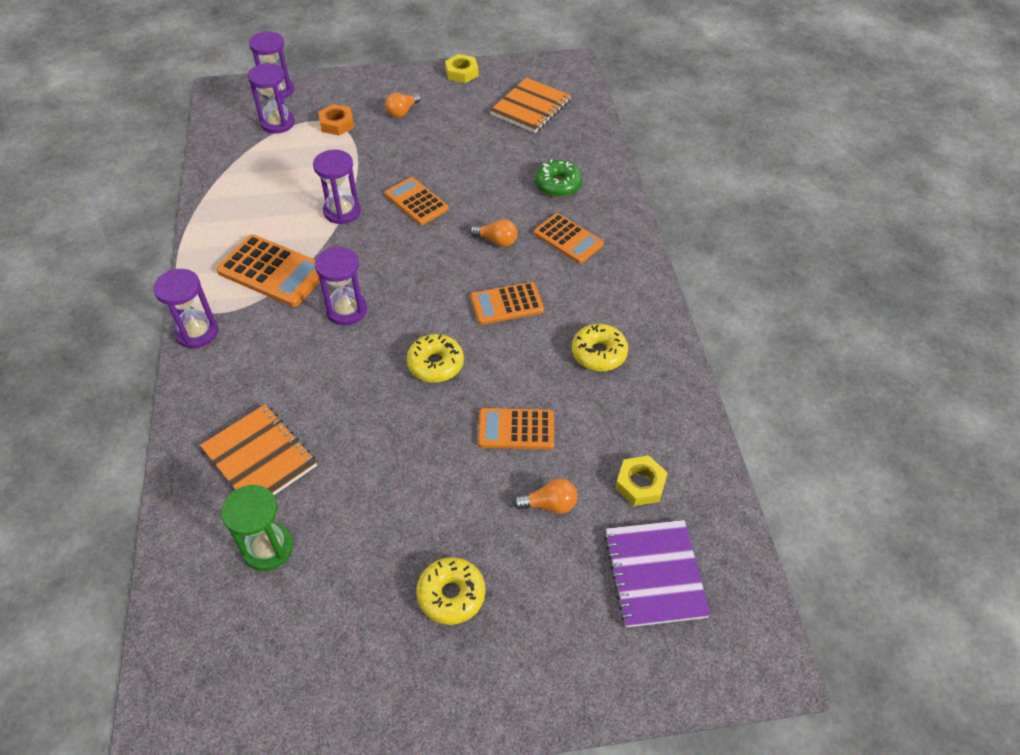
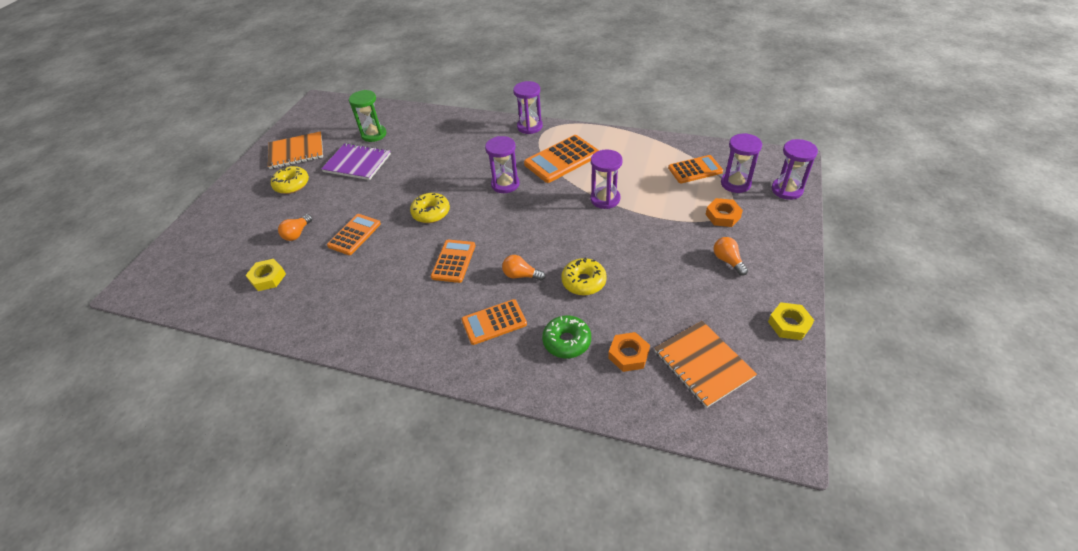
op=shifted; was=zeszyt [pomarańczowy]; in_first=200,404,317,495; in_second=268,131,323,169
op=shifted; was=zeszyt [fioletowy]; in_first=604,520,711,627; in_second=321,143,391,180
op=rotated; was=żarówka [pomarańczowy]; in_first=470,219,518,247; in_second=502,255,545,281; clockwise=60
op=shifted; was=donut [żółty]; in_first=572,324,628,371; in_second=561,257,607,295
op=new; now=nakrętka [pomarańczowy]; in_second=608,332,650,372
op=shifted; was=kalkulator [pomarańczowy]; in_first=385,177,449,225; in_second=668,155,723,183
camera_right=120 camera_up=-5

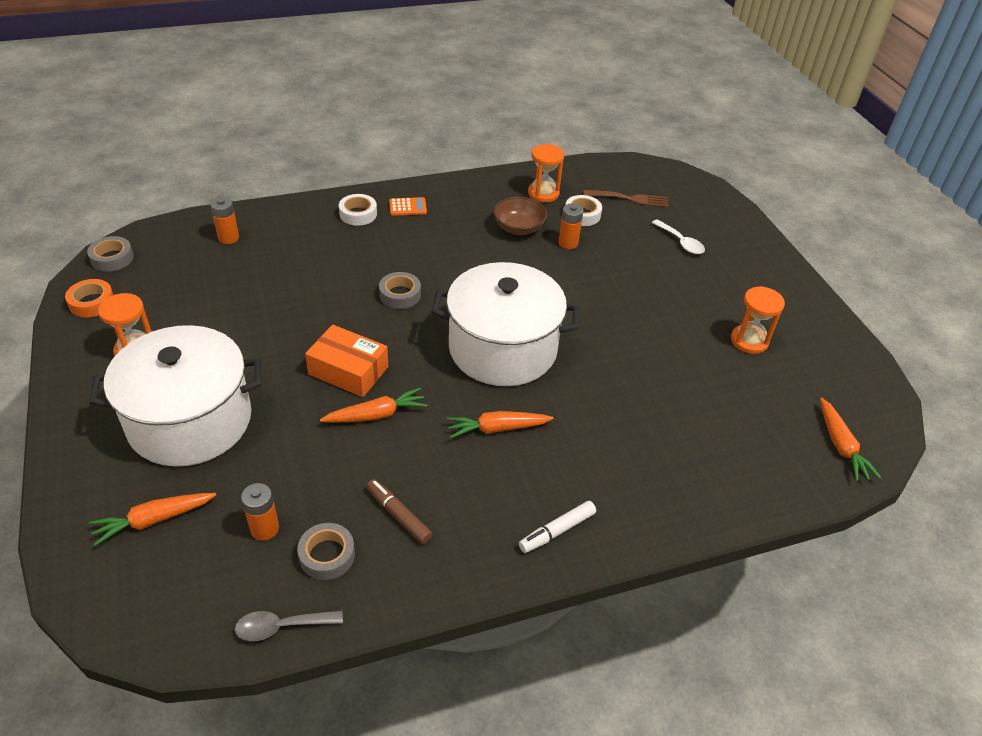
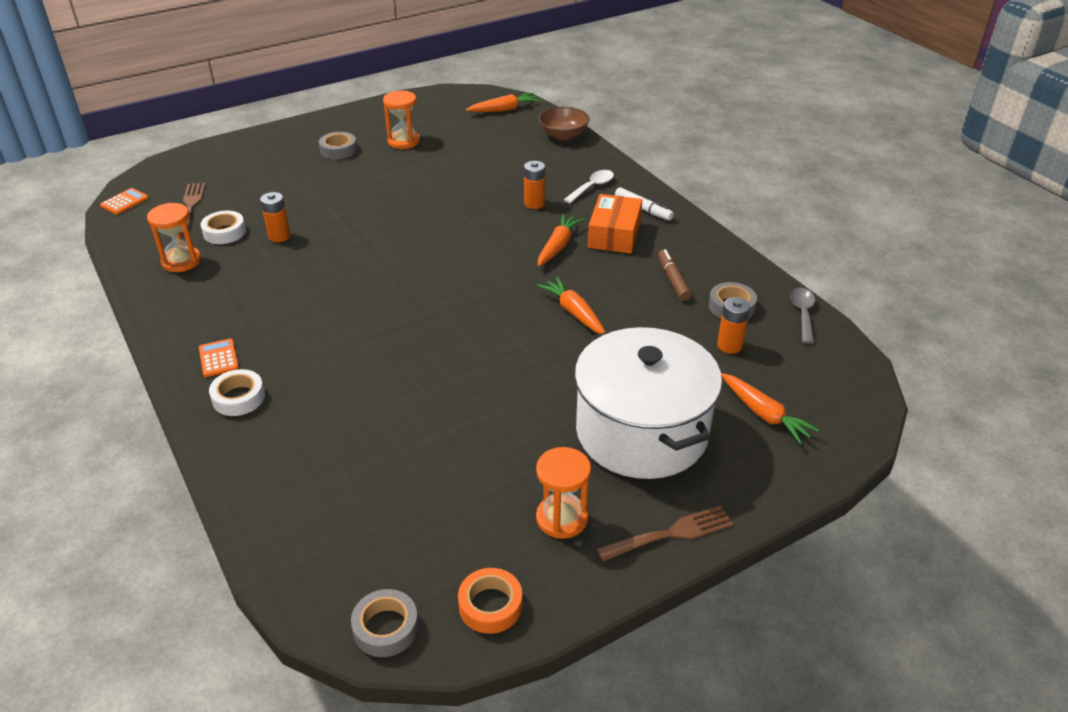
op=new; now=kalkulator [pomarańczowy]; in_second=100,188,149,215
op=shifted; was=taśma klejąca [szary]; in_first=379,272,421,309; in_second=319,132,357,160
op=shifted; was=bateria [pomarańczowy]; in_first=210,197,239,244; in_second=524,161,545,209
op=rotated; was=marchewka [pomarańczowy]; in_first=446,411,554,438; in_second=538,214,584,266; clockwise=-135
op=shifted; was=miska [brązowy]; in_first=493,197,547,235; in_second=539,107,590,140
op=shifted; was=łyżka [biały]; in_first=652,219,705,254; in_second=564,170,614,203
op=shifted; was=pudełko [pomarańczowy]; in_first=305,325,388,397; in_second=588,194,642,254
op=new; now=widelec [brązowy]; in_second=597,505,734,562
op=rotated; was=flamaster [brązowy]; in_first=366,479,433,544; in_second=658,249,692,301; clockwise=135
op=rotated; was=łyżka [szary]; in_first=235,610,343,641; in_second=790,288,815,344; clockwise=-150
op=gone; was=garnek [biały]; in_first=432,262,580,386
camera_right=-100 camera_up=-5

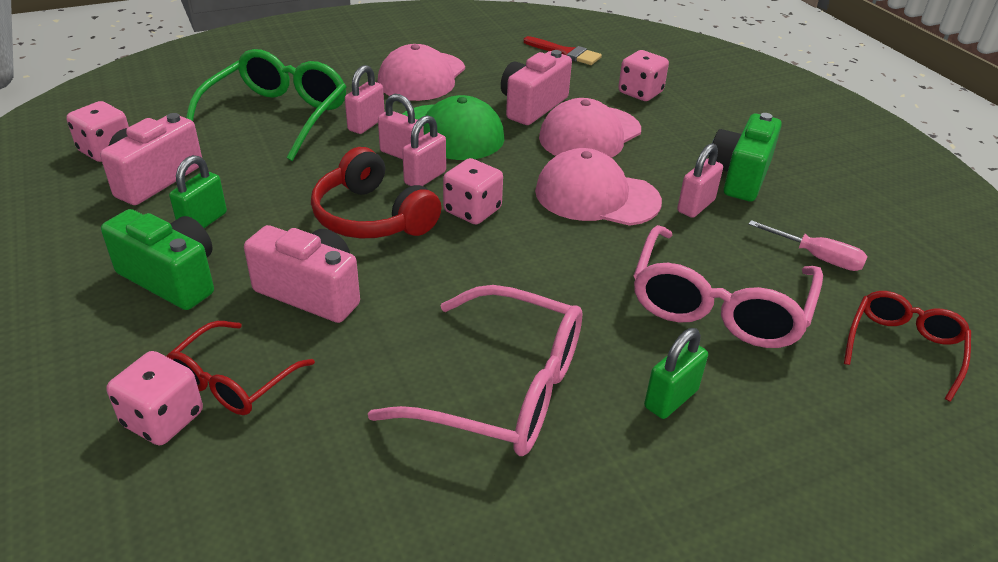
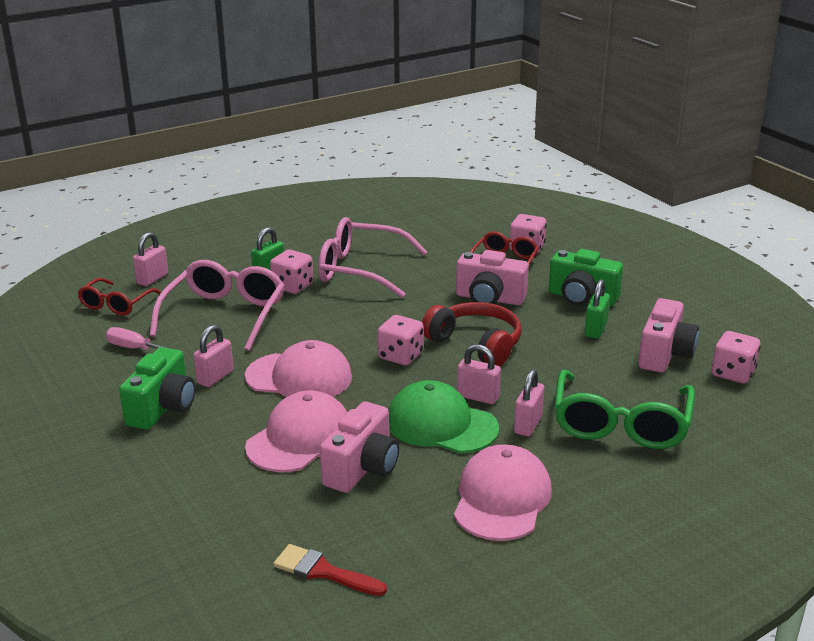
op=shifted; was=kłódka [różowy]; in_first=402,115,446,186; in_second=133,232,168,286
op=shifted; was=kostka do gry [różowy]; in_first=618,50,669,101; in_second=270,250,314,294
camera_right=175 camera_up=-10

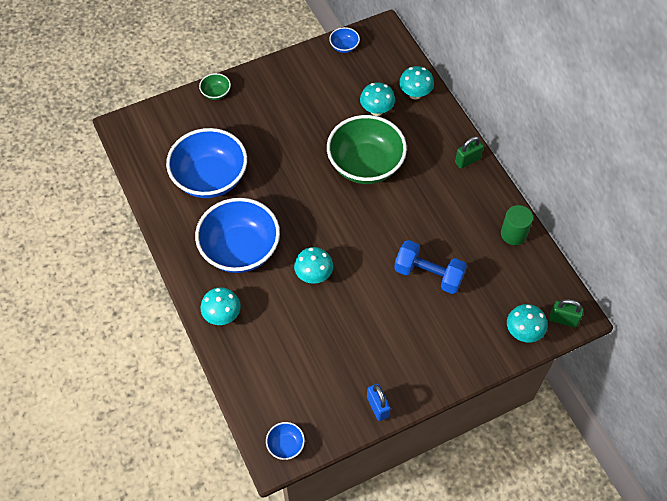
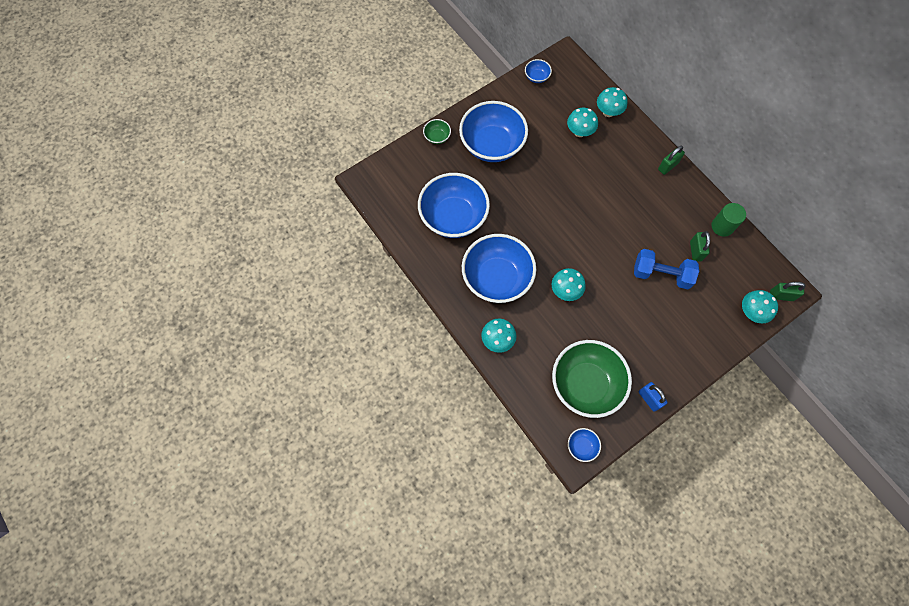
op=new; now=miska [niebieski]; in_second=459,101,528,162
op=shifted; was=miska [zielony]; in_first=327,115,407,184; in_second=552,340,632,418
op=new; now=kłódka [zielony]; in_second=690,231,710,261
camera_right=-10 camera_up=10

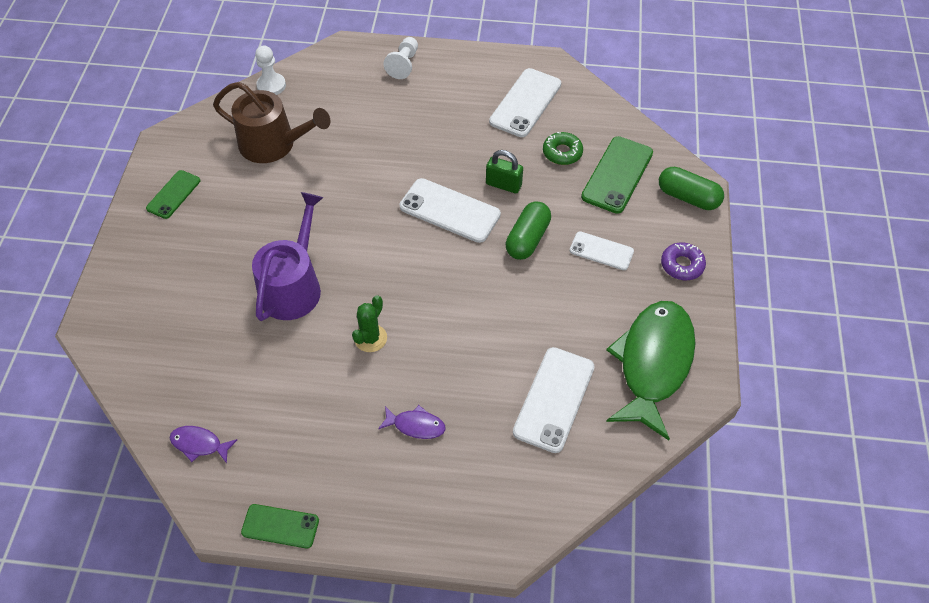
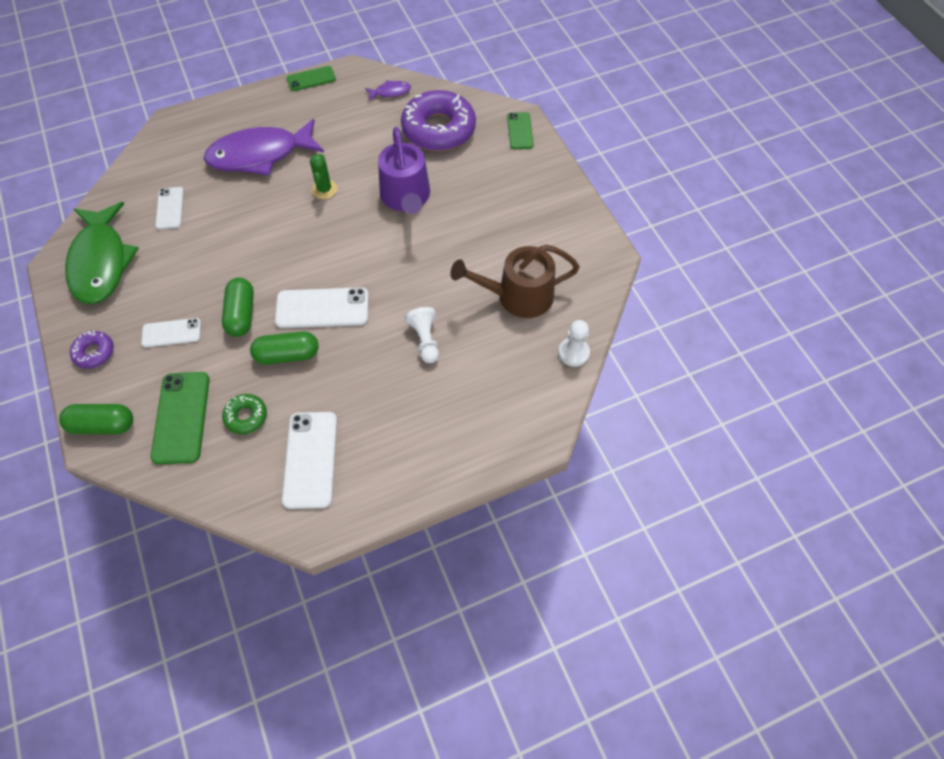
op=scaled; was=telefon [biały]; in_first=513,347,595,453; in_second=155,187,184,230; ratio=0.61
op=scaled; was=ryba [fioletowy]; in_first=378,405,446,439; in_second=204,119,324,175; ratio=2.41
op=swapped; was=kłódka [zielony]; now=kapsułka [zielony]; in_first=486,150,523,193; in_second=250,331,318,365
op=new; now=donut [fioletowy]; in_second=401,90,476,151
op=shifted; was=pionek [biały]; in_first=384,37,418,79; in_second=405,307,439,363
op=shifted; was=telefon [zielony]; in_first=146,170,200,219; in_second=507,112,534,149
camera_right=150 camera_up=5

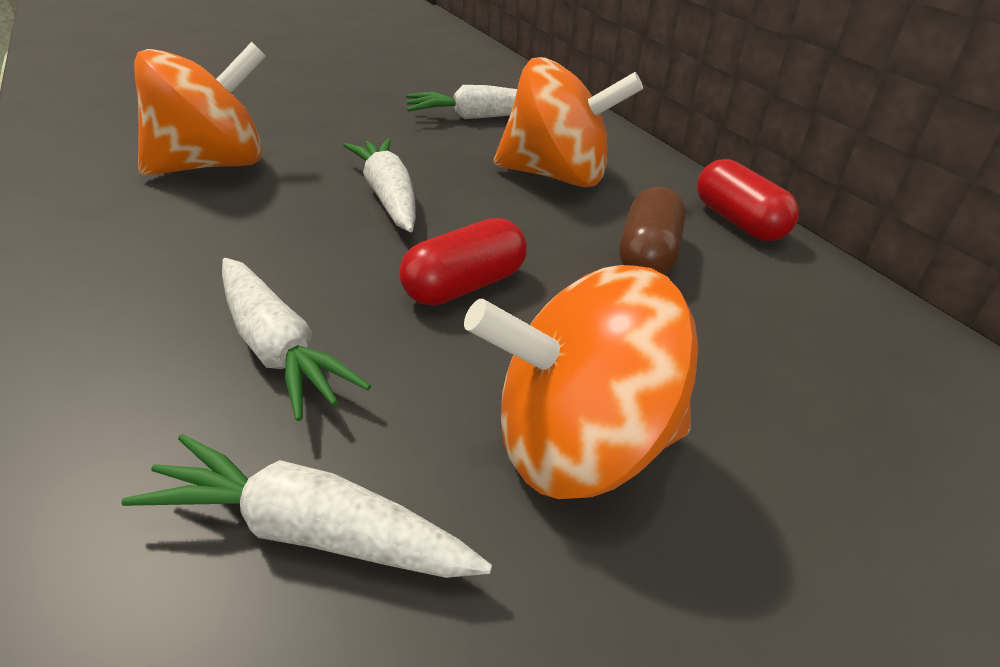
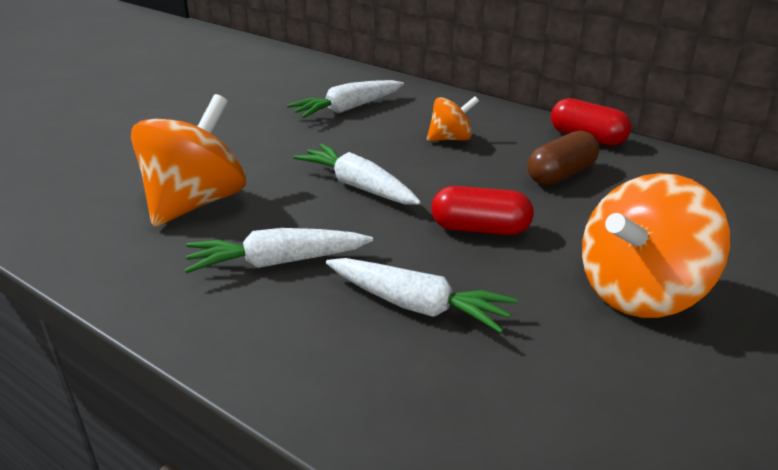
op=shifted; was=marchewka [biały]; in_first=121,434,492,578; in_second=185,228,373,273
op=scaled; was=bączek [pomarańczowy]; in_first=494,57,643,187; in_second=427,96,479,141; ratio=0.52
op=rotated; was=kapsułka [czerwony]; in_first=399,218,527,306; in_second=431,186,534,235; clockwise=75
op=rotated; was=kapsułka [brązowy]; in_first=619,187,686,274; in_second=527,131,599,185; clockwise=60
camera_right=-25 camera_up=-5

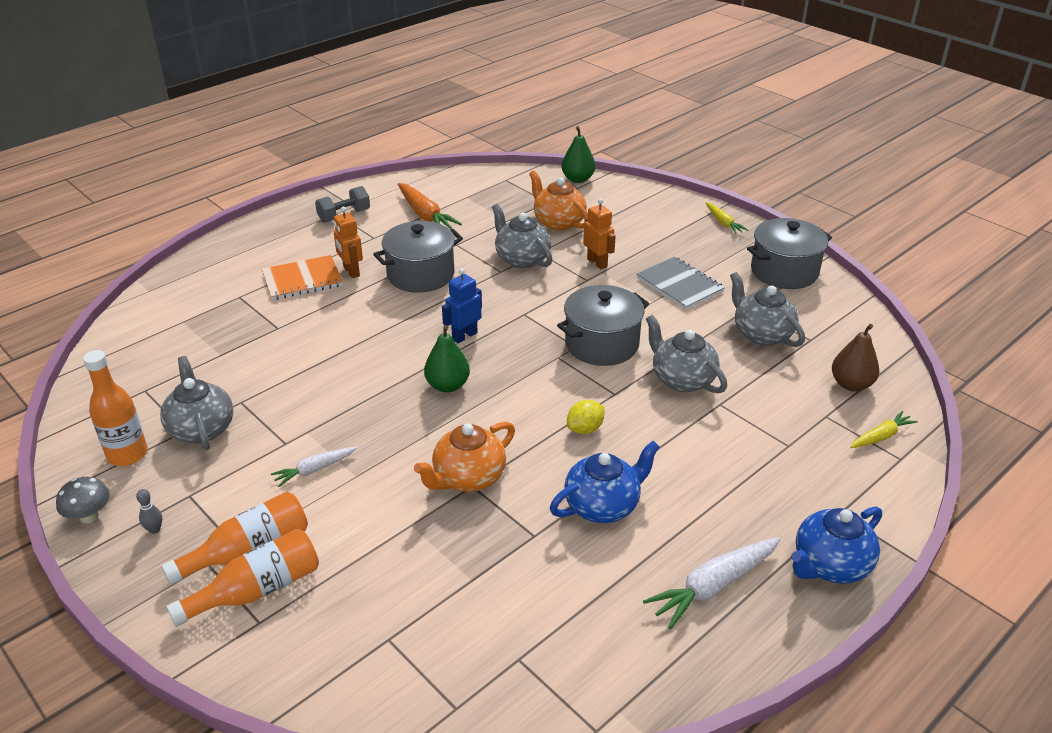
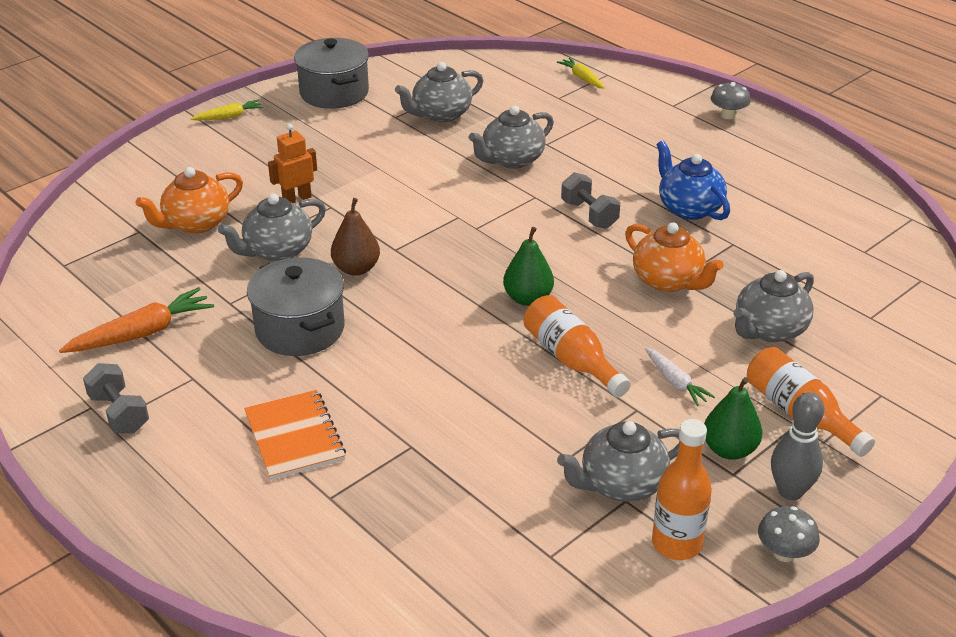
op=shifted; was=gruszka [brązowy]; in_first=832,324,879,391; in_second=331,198,380,276
op=shifted; was=butelka [pomarańczowy]; in_first=166,529,319,627; in_second=524,295,631,397
op=swapped; was=cytryna [żółty]; now=hantel [szary]; in_first=567,400,605,434; in_second=561,172,620,229
op=shifted; was=gruszka [zielony]; in_first=561,126,595,183; in_second=704,377,762,460
op=swapped; was=imbryk [niebieski]; now=grzyb [szary]; in_first=791,507,882,584; in_second=711,82,751,119
op=new; now=imbryk [szary]; in_second=733,270,814,342
op=scaled; was=kręgiel [szary]; in_first=136,489,162,534; in_second=771,392,824,500; ratio=2.05
op=gone; was=robot [pomarańczowy]; in_first=334,207,363,278
op=gone; was=robot [niebieski]; in_first=442,268,482,343
op=gone; was=garnek [szary]; in_first=557,285,649,366
op=gone; was=zeszyt [szary]; in_first=637,257,725,310
op=gone; was=marchewka [biały]; in_first=643,537,781,629
camera_right=-90 camera_up=0

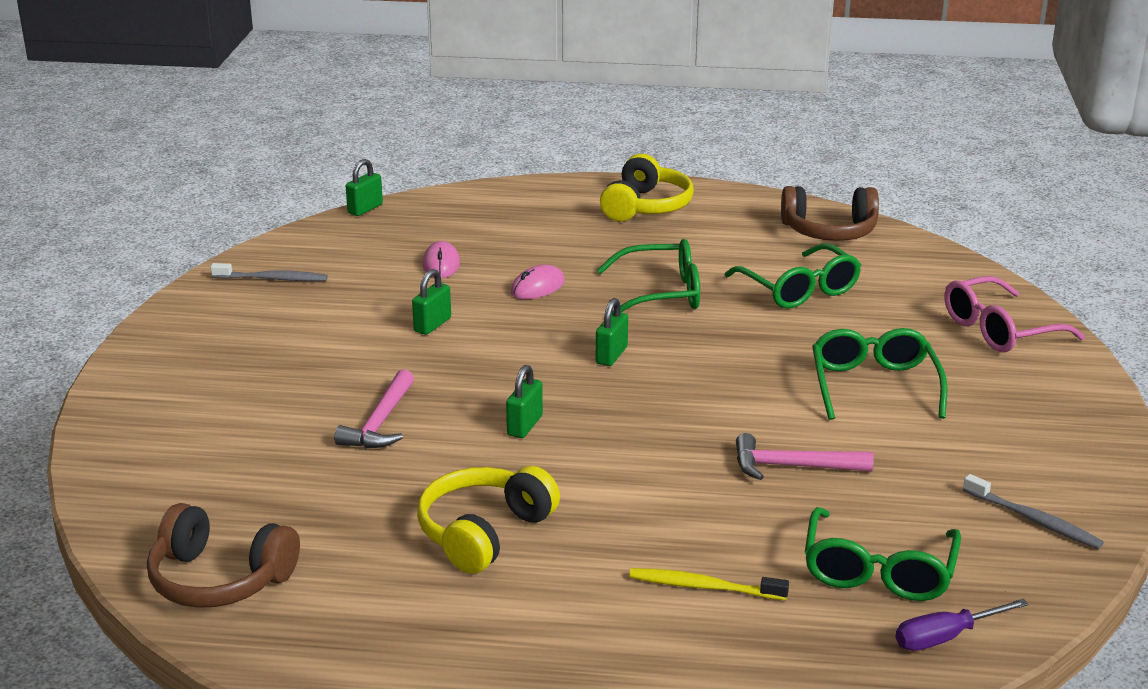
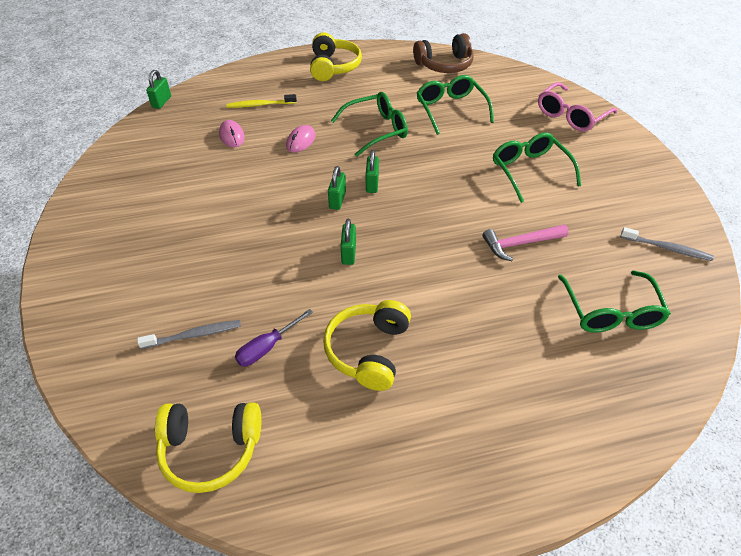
op=shifted; was=szczoteczka do zębów [szary]; in_first=210,263,328,281; in_second=137,320,241,349
op=repainted; was=słuchawki [brązowy]; now=słuchawki [żółty]; in_first=147,503,300,608; in_second=155,402,261,493
op=shifted; was=szczoteczka do zębów [żółty]; in_first=629,568,789,600; in_second=227,94,297,108
op=shifted; was=śrubokręt [fioletowy]; in_first=896,599,1029,651; in_second=235,309,313,366
op=shifted; was=kłódka [zielony]; in_first=412,269,451,335; in_second=328,166,346,210
op=rotated; was=okulary [zielony]; in_first=724,244,861,309; in_second=417,75,494,135; clockwise=-150
op=gone; was=młotek [różowy]; in_first=334,369,414,448
camera_right=-20 camera_up=20

